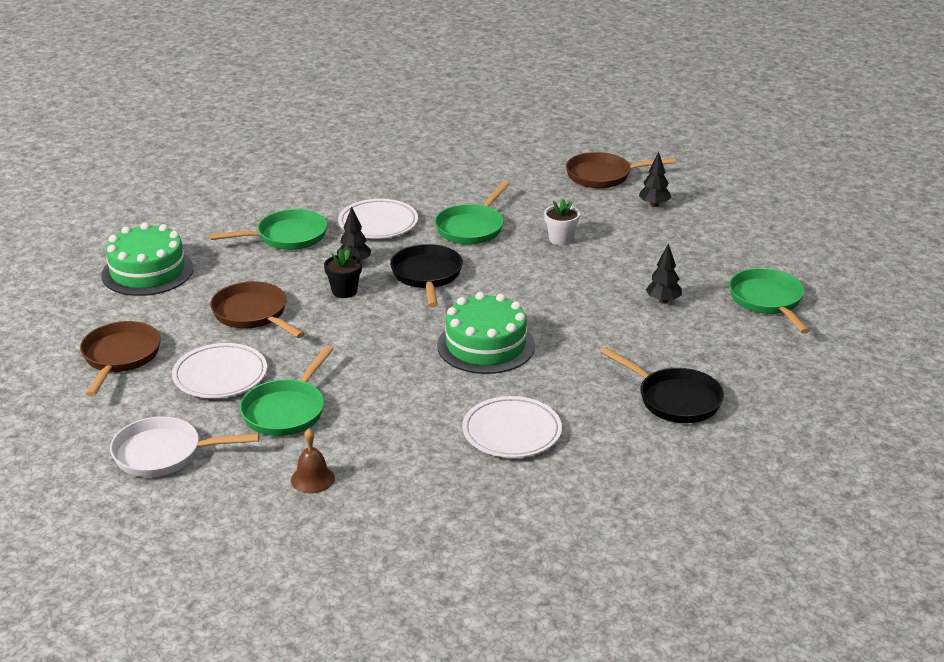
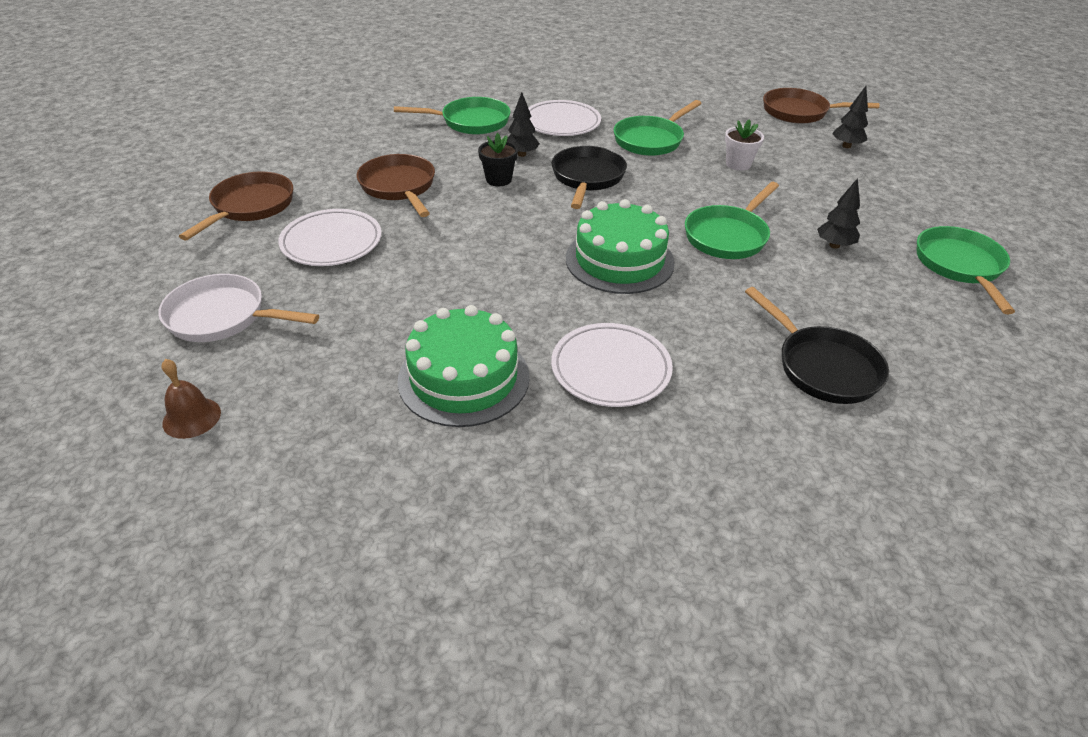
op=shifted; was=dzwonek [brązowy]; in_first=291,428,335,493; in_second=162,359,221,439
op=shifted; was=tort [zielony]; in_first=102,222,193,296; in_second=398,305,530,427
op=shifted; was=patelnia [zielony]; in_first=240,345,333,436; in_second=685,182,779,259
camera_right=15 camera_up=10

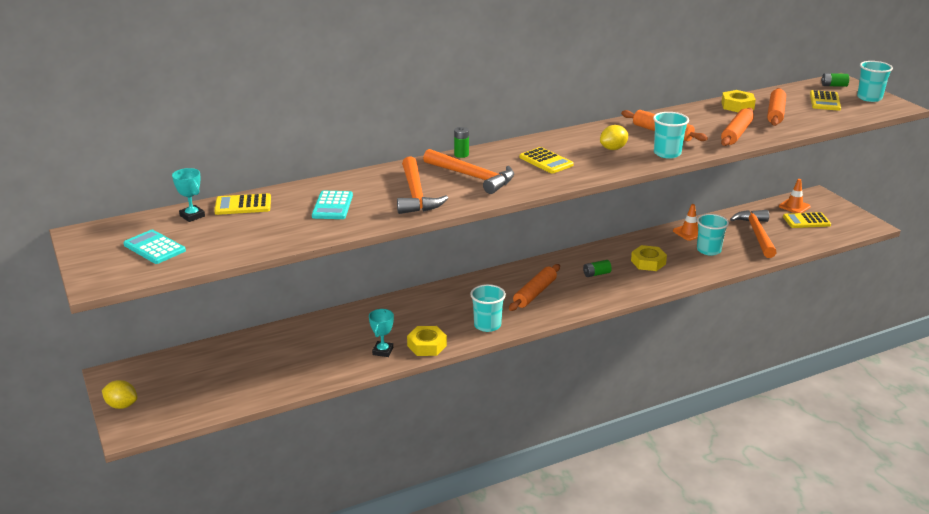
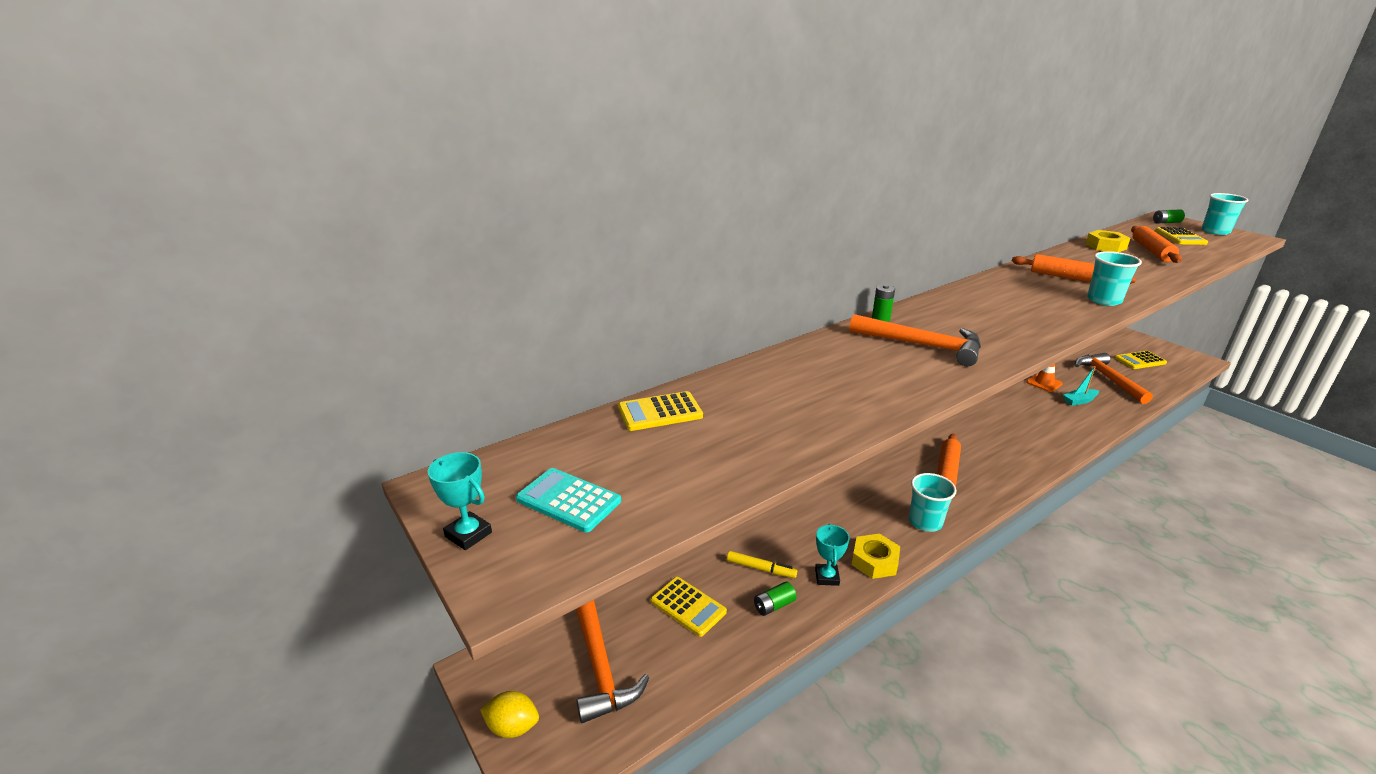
op=shifted; was=puchar [turkusowy]; in_first=172,168,205,222; in_second=428,452,492,550
op=shifted; was=młotek [pomarańczowy]; in_first=397,156,448,214; in_second=576,600,649,723
op=shifted; was=kalkulator [żółty]; in_first=519,147,574,174; in_second=651,577,727,637
op=new; now=flamaster [żółty]; in_second=727,551,797,578
op=shifted; was=bateria [zielony]; in_first=583,260,612,277; in_second=754,581,797,616
op=swapped; was=szklanka [turkusowy]; now=łódka [turkusowy]; in_first=697,214,729,256; in_second=1063,366,1099,406
op=gone; was=kalkulator [turkusowy]; in_first=312,191,353,219
op=gone; was=cytryna [żółty]; in_first=600,125,628,150
op=gone; was=nakrętka [żółty]; in_first=631,245,667,271
op=gone; was=wałek do ciasta [pomarańczowy]; in_first=721,108,754,146
op=gone; was=pachołek [pomarańczowy]; in_first=779,179,811,213
camera_right=-10 camera_up=0

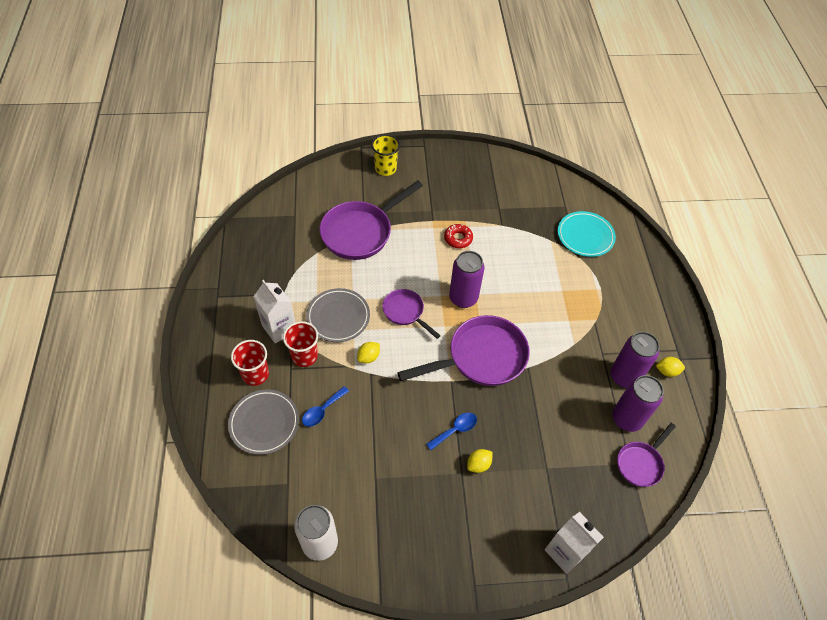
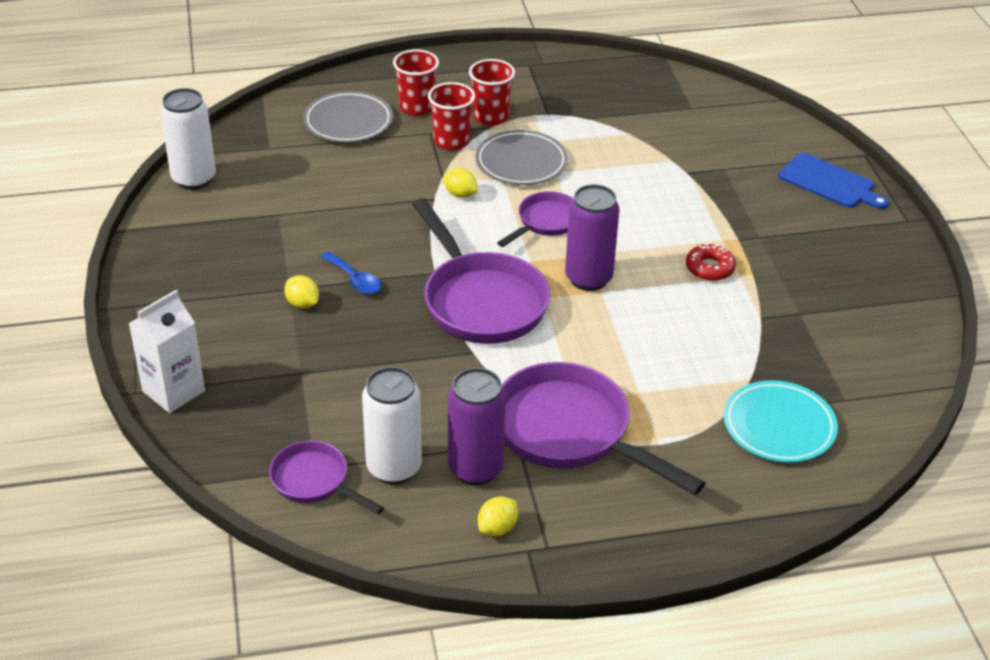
op=repainted; was=puszka [fioletowy]; now=puszka [biały]; in_first=612,375,664,432; in_second=362,367,422,484
op=swapped; was=karton mleka [biały]; now=szklanka [czerwony]; in_first=253,280,295,344; in_second=469,59,515,126
op=rotated; was=cytryna [żółty]; in_first=656,357,685,377; in_second=478,496,518,536; clockwise=45
op=shifted; was=patelnia [fioletowy]; in_first=320,180,423,260; in_second=502,362,705,495
op=swapped; was=szklanka [żółty]; now=deska do krojenia [niebieski]; in_first=371,135,400,176; in_second=779,153,889,209
op=gone; was=łyżka [niebieski]; in_first=302,386,349,427
camera_right=85 camera_up=-15

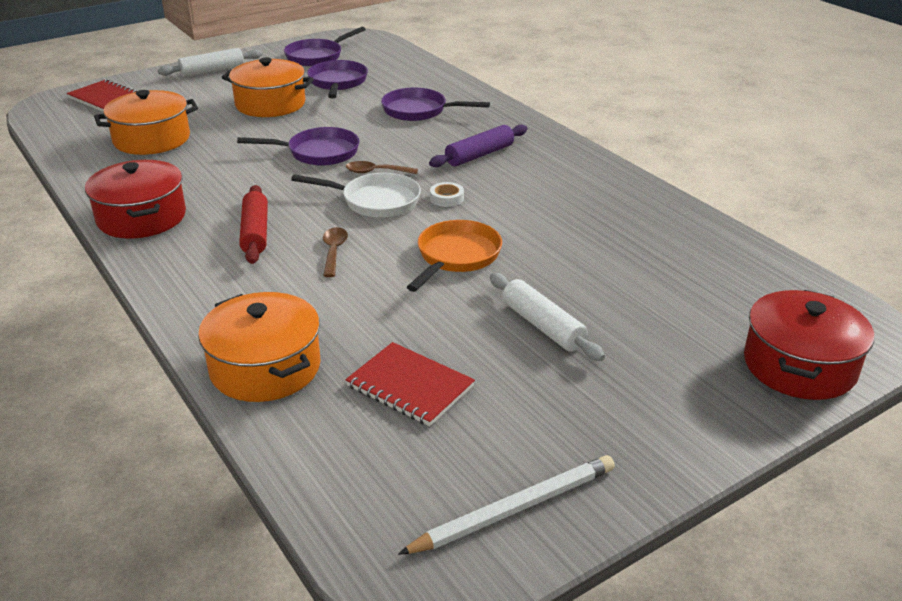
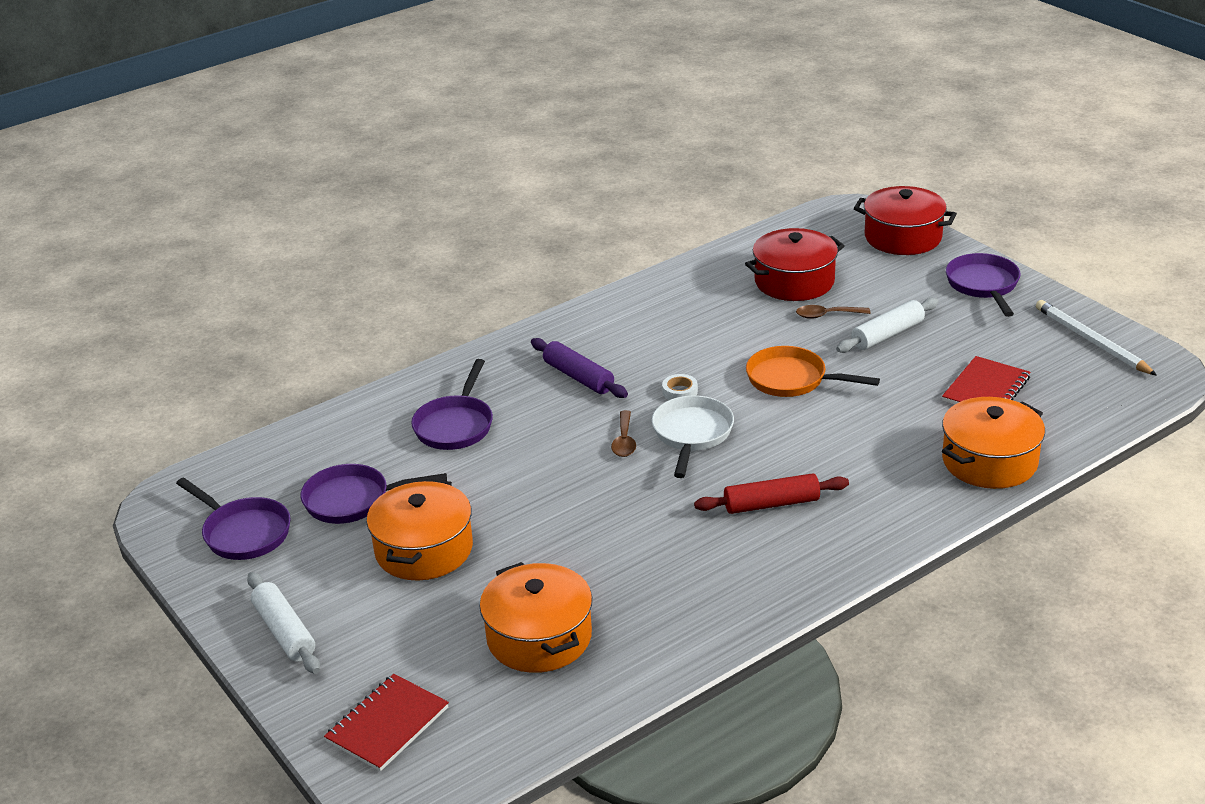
op=shifted; was=garnek [czerwony]; in_first=85,160,186,239; in_second=745,228,844,301
op=shifted; was=łyżka [brązowy]; in_first=323,227,348,277; in_second=796,305,870,319
op=shifted; was=patelnia [fioletowy]; in_first=237,127,359,166; in_second=946,253,1021,317
camera_right=-90 camera_up=0

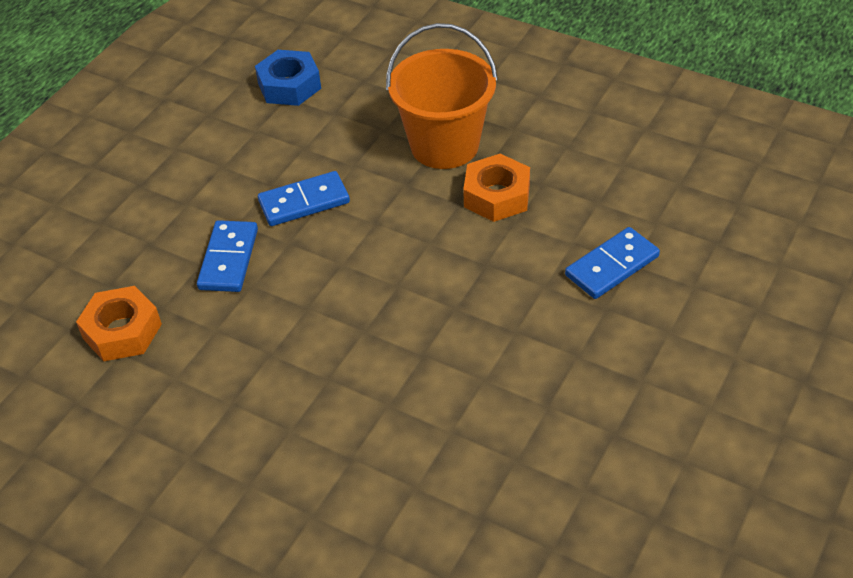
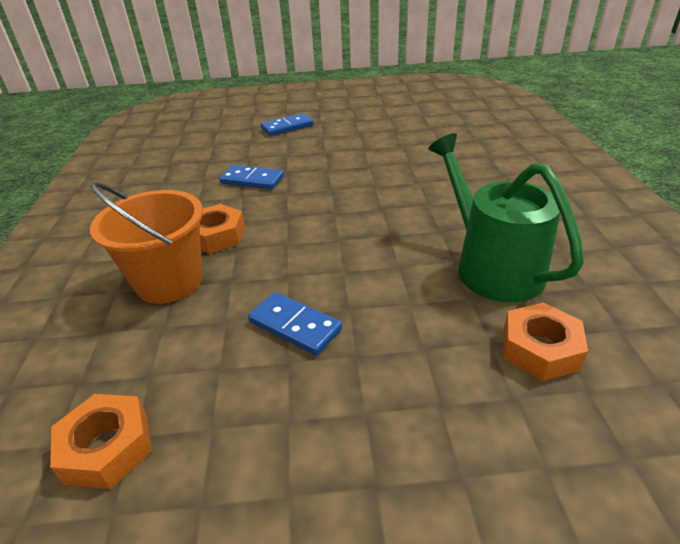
op=repainted; was=nakrętka [niebieski]; now=nakrętka [pomarańczowy]; in_first=255,50,321,106; in_second=50,394,152,489
op=shifted; was=kostka domina [niebieski]; in_first=197,220,258,292; in_second=261,113,314,136
op=new; now=konewka [zielony]; in_second=428,133,584,302
camera_right=-125 camera_up=-10

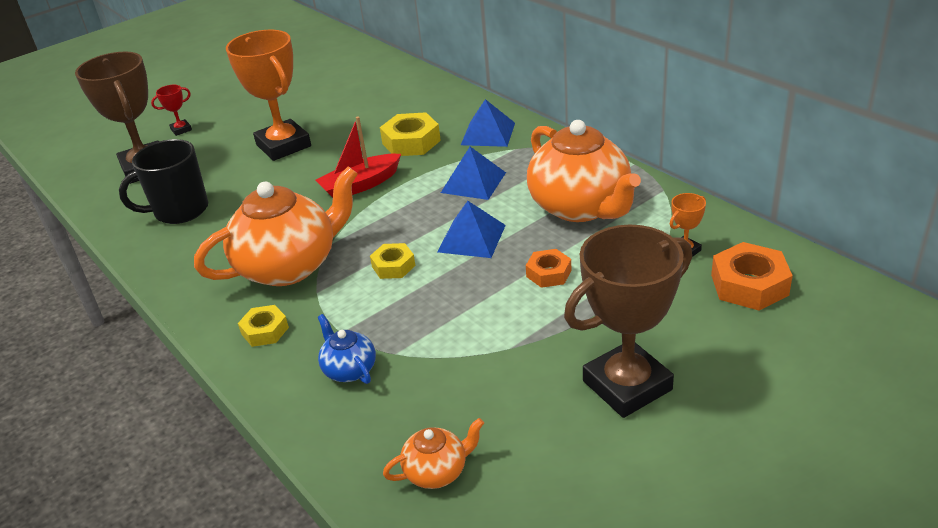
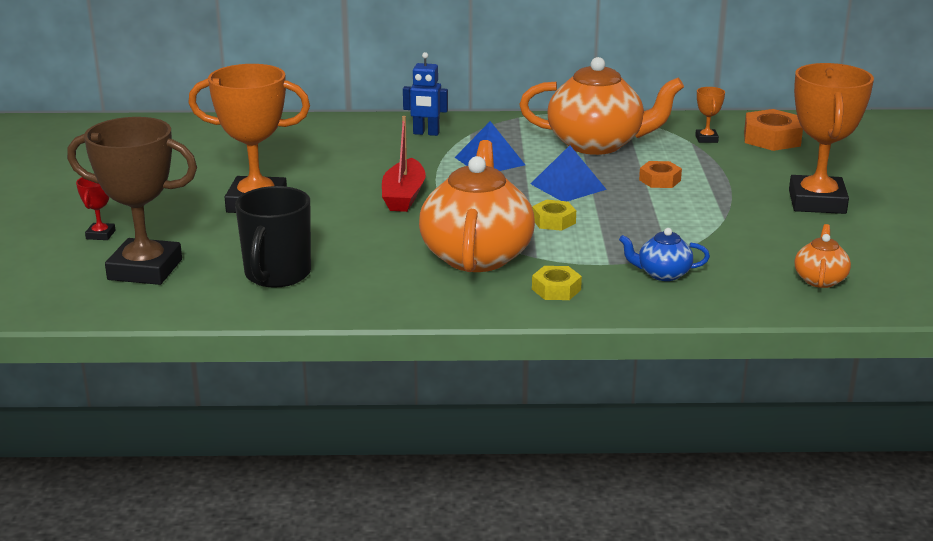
op=swapped; was=piramida [niebieski]; now=robot [niebieski]; in_first=461,99,515,147; in_second=403,52,448,136
op=repainted; was=puchar [brązowy]; now=puchar [pomarańczowy]; in_first=564,225,692,418; in_second=789,63,874,214
op=gone; was=nakrętka [żółty]; in_first=380,112,441,156
camera_right=-55 camera_up=-10

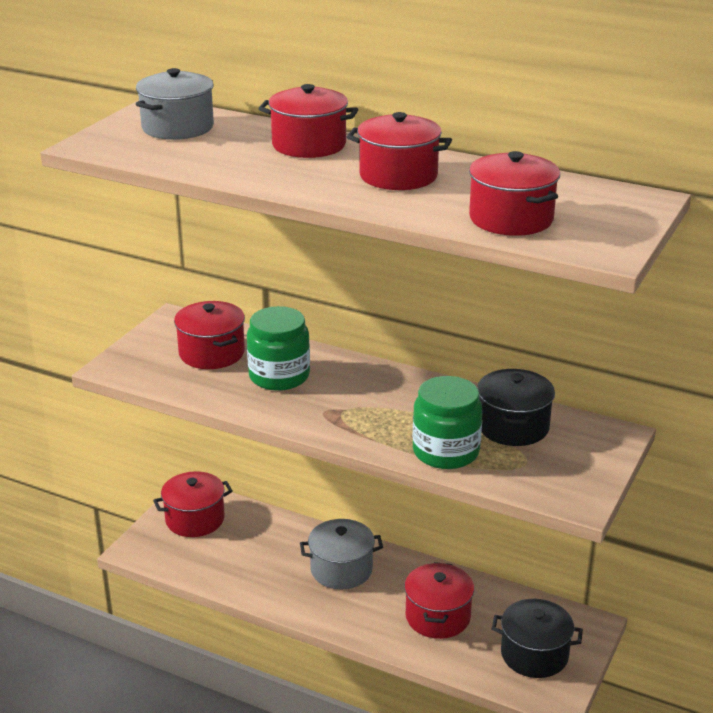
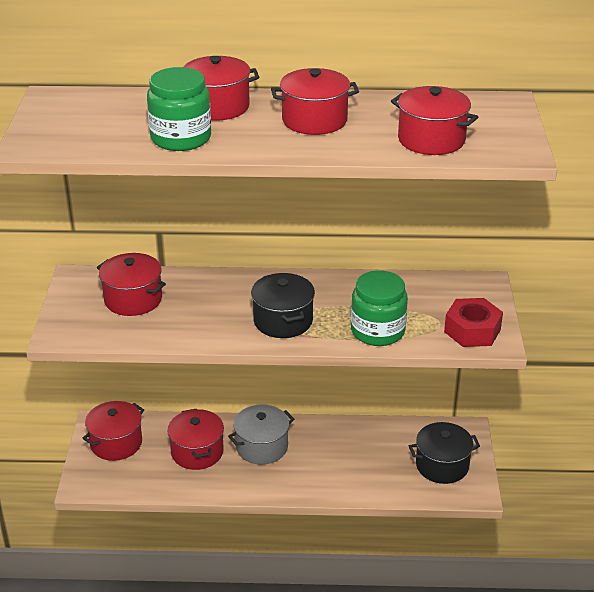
op=shifted; was=słoik [zielony]; in_first=247,306,310,391; in_second=147,67,211,151
op=shifted; was=garnek [czerwony]; in_first=404,562,474,639; in_second=167,409,224,470
op=shifted; was=garnek [czarny]; in_first=477,369,555,446; in_second=251,273,315,338
op=new; now=nakrętka [czerwony]; in_second=444,298,503,347
op=gone; was=garnek [szary]; in_first=136,68,214,140
camera_right=-25 camera_up=5

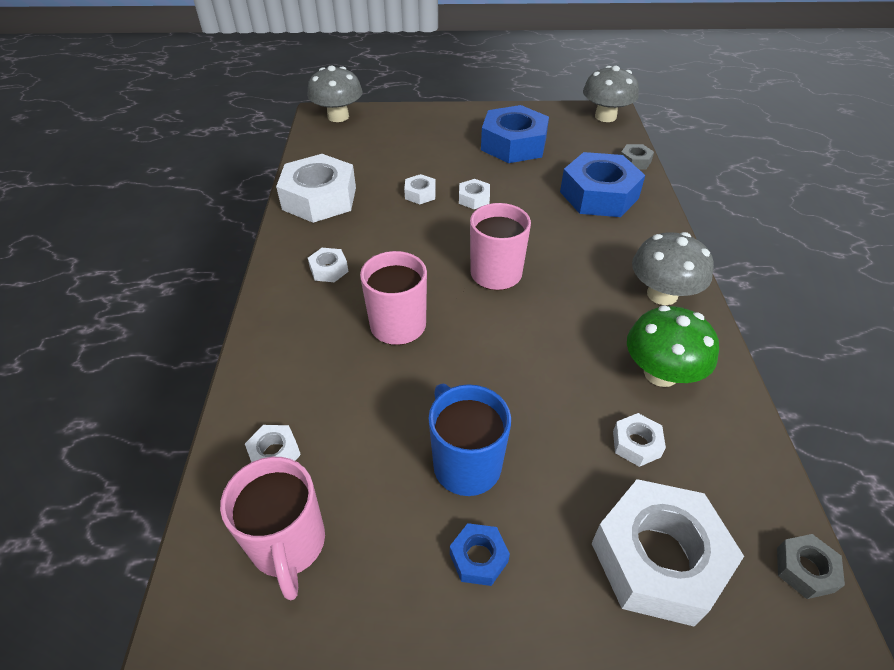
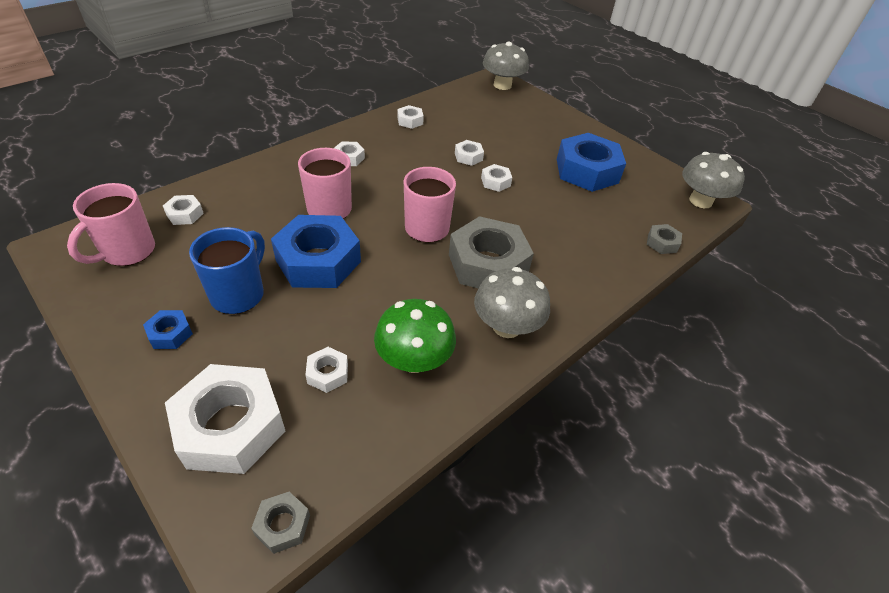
op=shifted; was=nakrętka [niebieski]; in_first=560,152,645,217; in_second=271,215,361,288
op=scaled; was=nakrętka [biały]; in_first=276,154,356,223; in_second=397,105,424,129; ratio=0.45
op=new; now=nakrętka [szary]; in_second=449,216,534,289
camera_right=45 camera_up=0

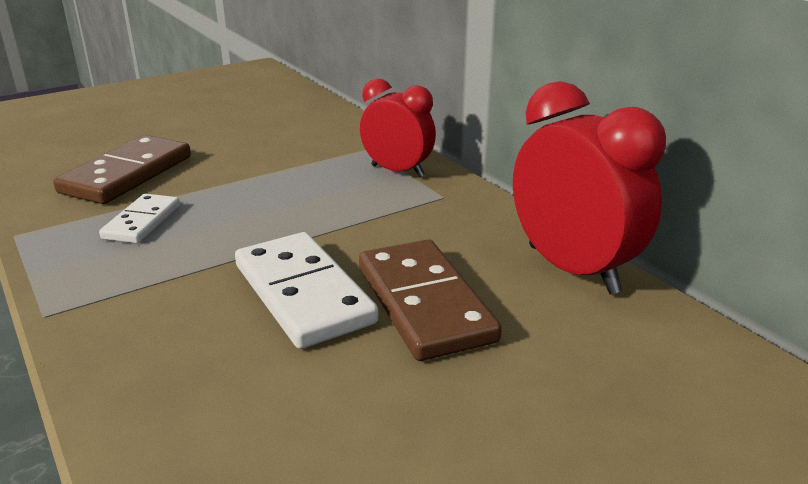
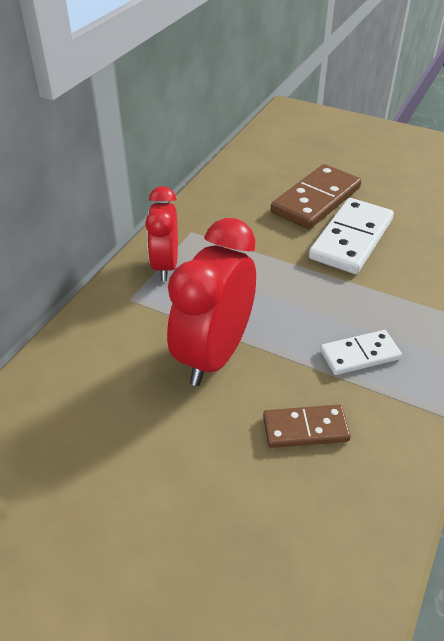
op=shifted; was=budzik [czerwony]; in_first=513,81,666,294; in_second=167,218,256,386
op=scaled; was=kostka domina [brązowy]; in_first=53,135,191,204; in_second=263,405,351,448; ratio=0.58
camera_right=-120 camera_up=15

